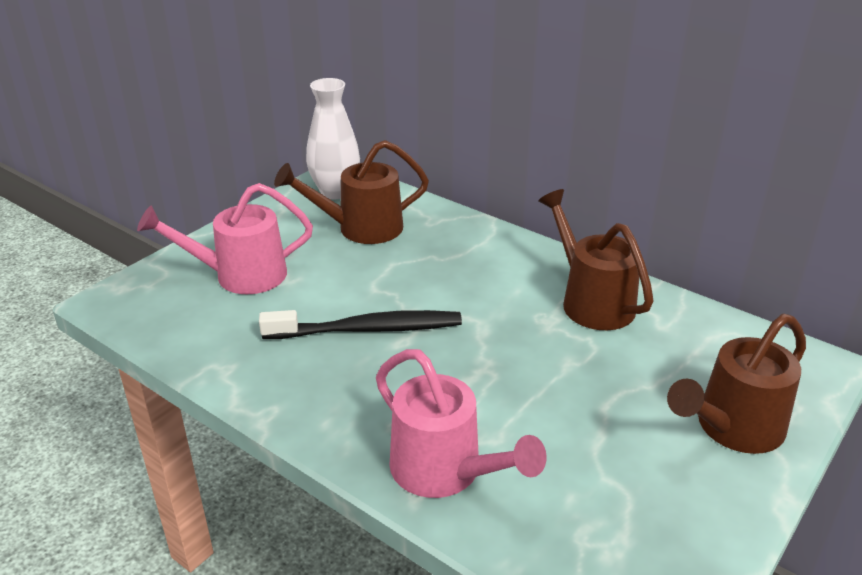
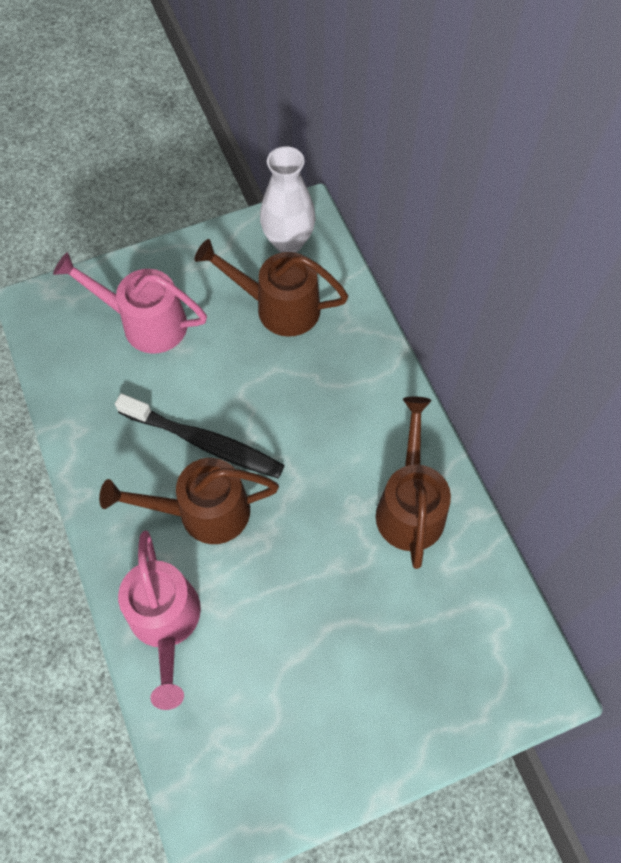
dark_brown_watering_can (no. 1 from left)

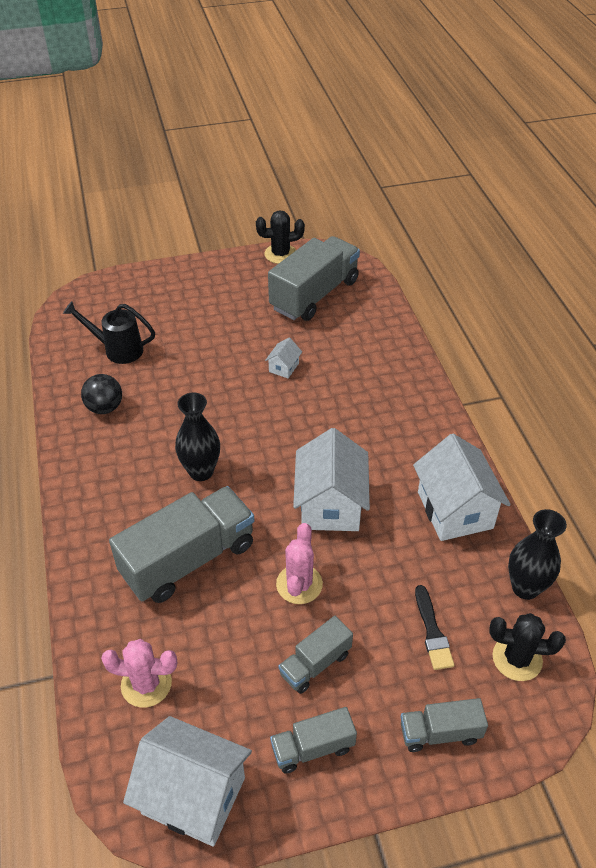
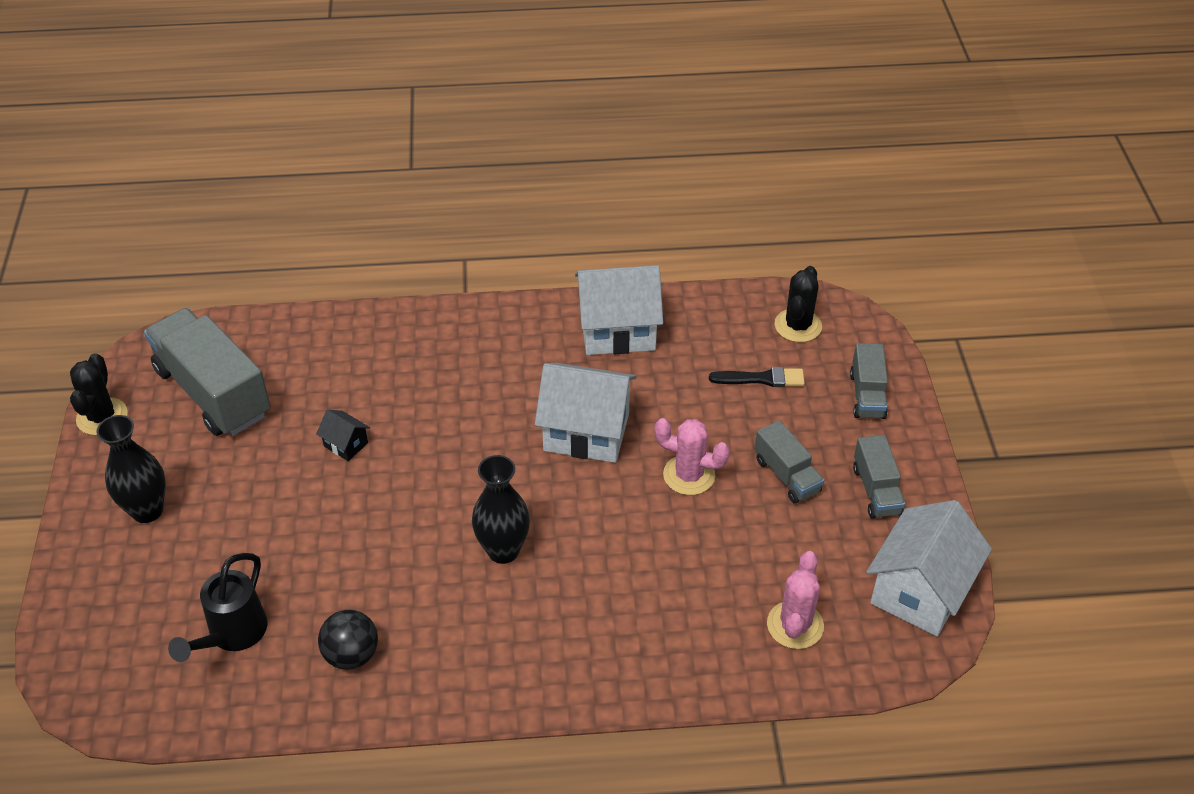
black_cottage; grey_lorry (no. 1 from left in the first image); black_flower_vase (no. 1 from left)

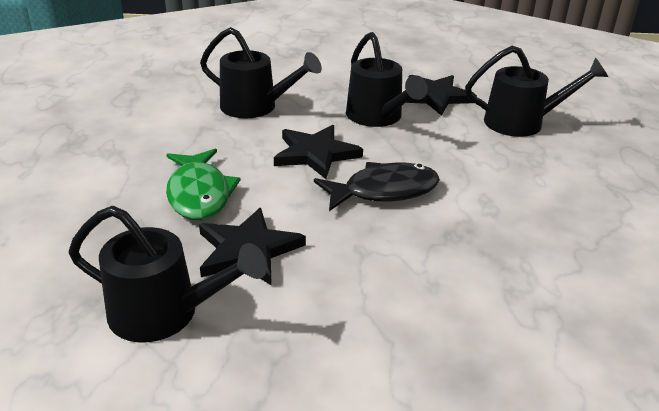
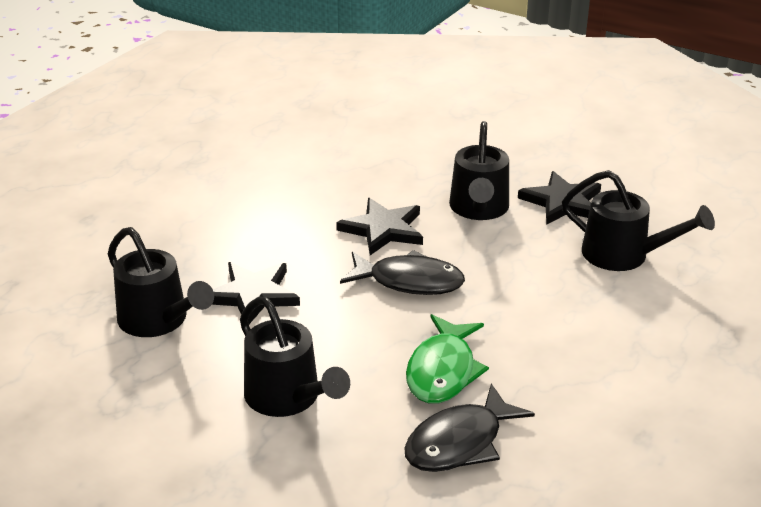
black_watering_can (no. 2 from left); leaf-green_toy_fish; black_toy_fish (no. 2 from left)

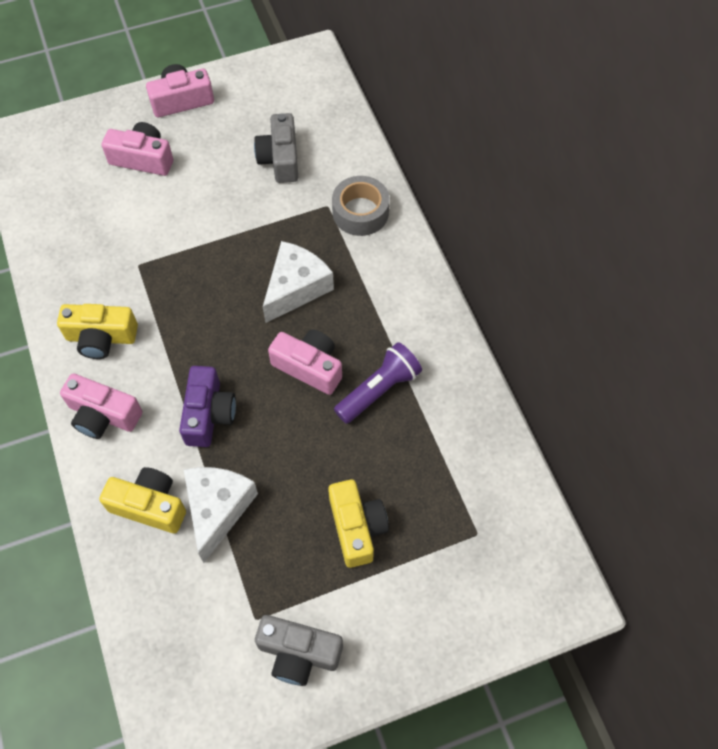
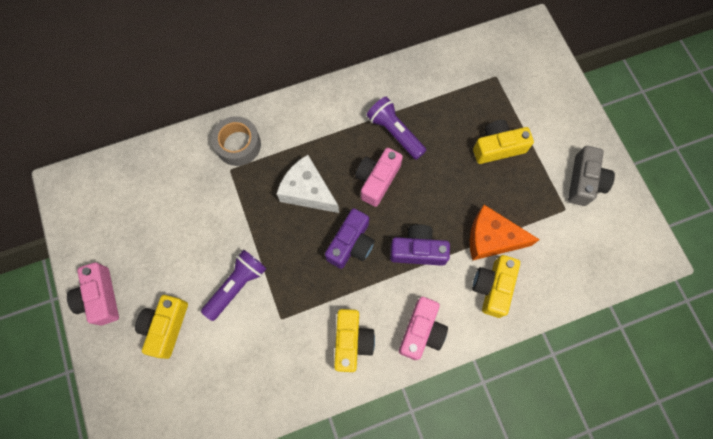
grey_compact_camera (no. 1 from left in the first image); golden_compact_camera (no. 1 from left); orange_piece_of_cheese; violet_compact_camera (no. 1 from left); violet_torch (no. 1 from left)

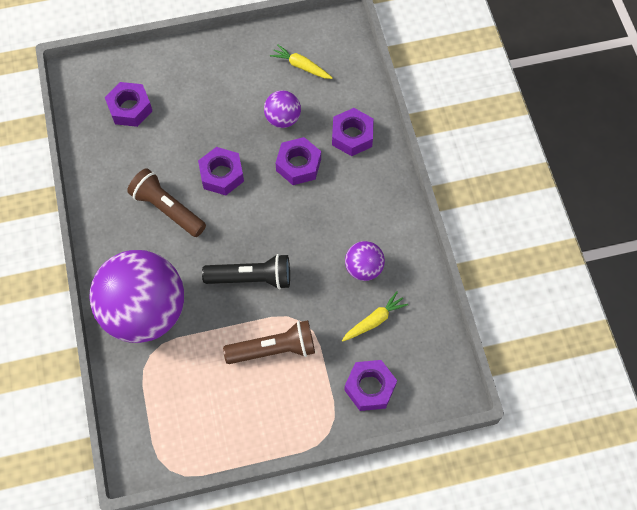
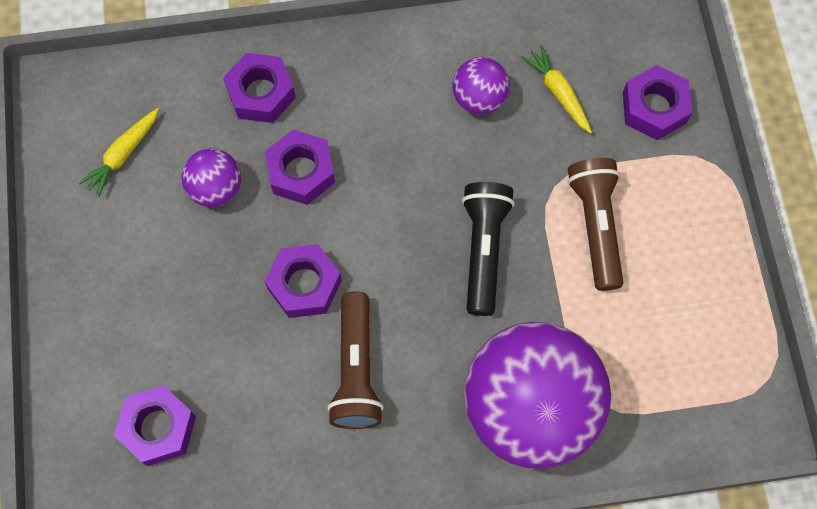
dark_brown_torch (no. 1 from left)

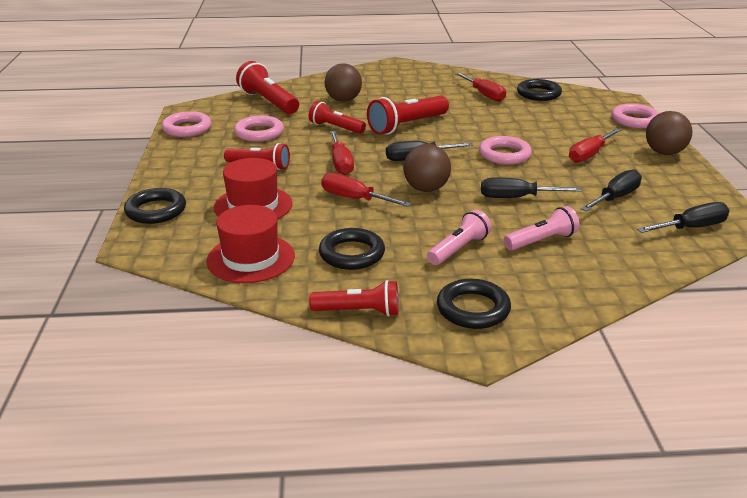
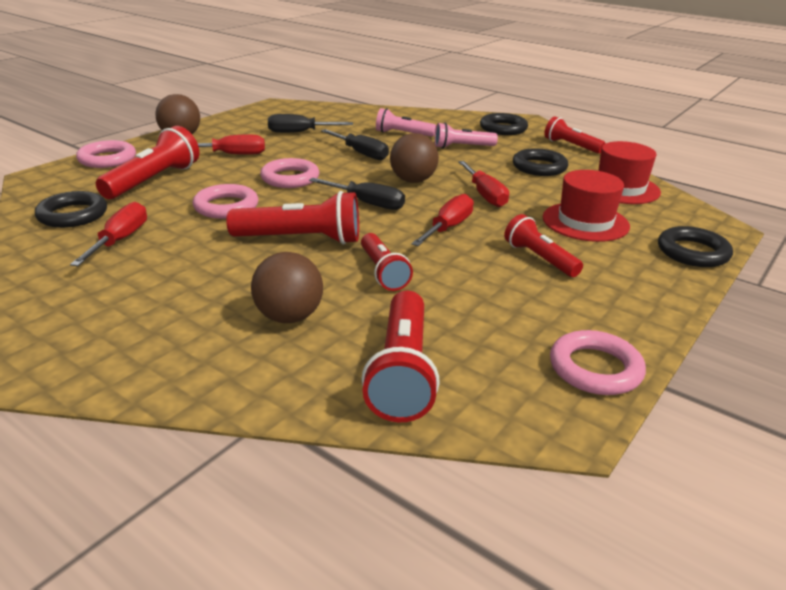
rosy_hoop (no. 2 from left); black_flat_screwdriver (no. 4 from left in the first image); crimson_torch (no. 1 from left)

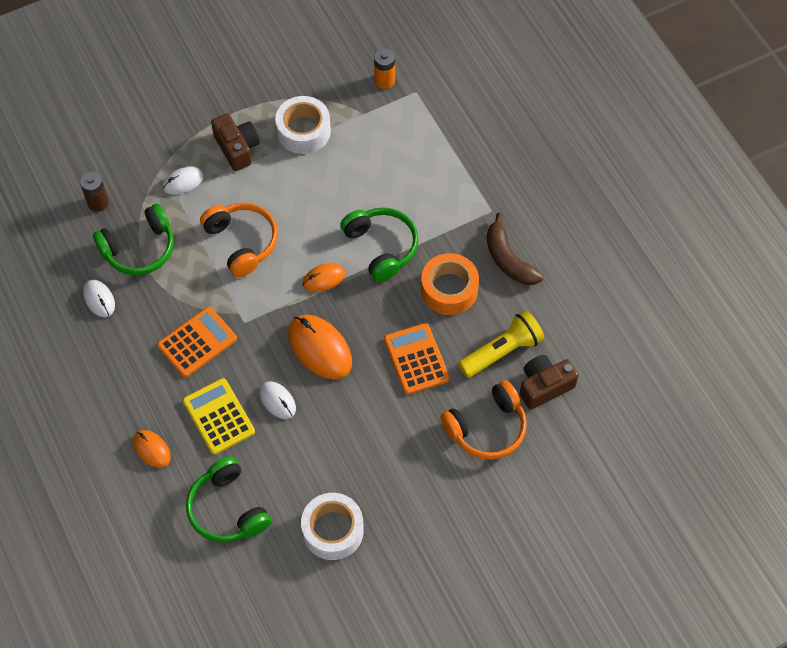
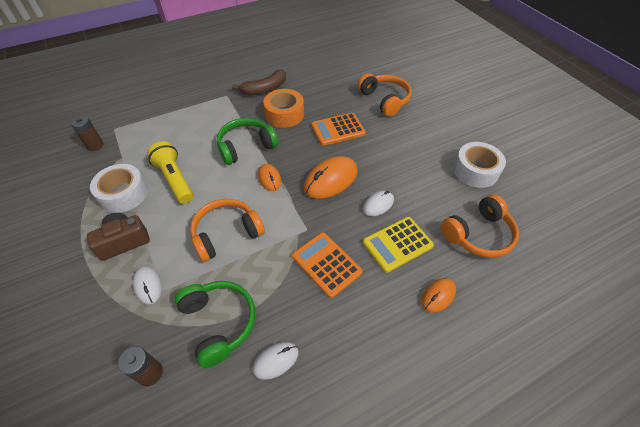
dark_brown_AA_battery (no. 1 from left); golden_torch; dark_brown_compact_camera (no. 2 from left in the first image); orange_headset (no. 3 from left)

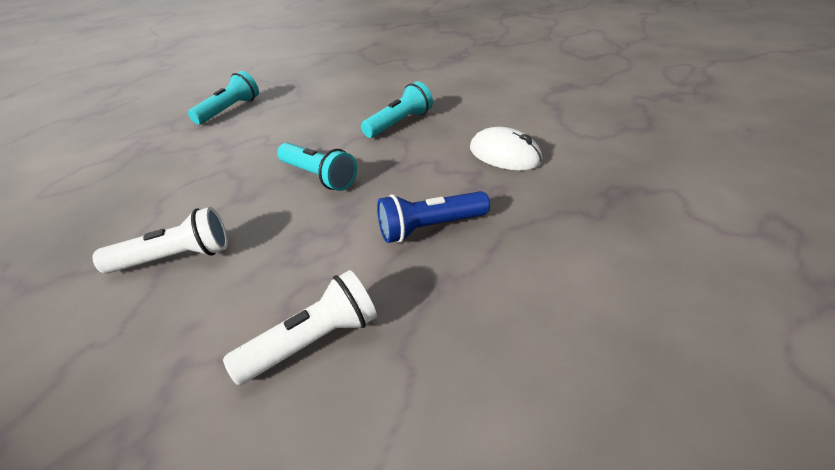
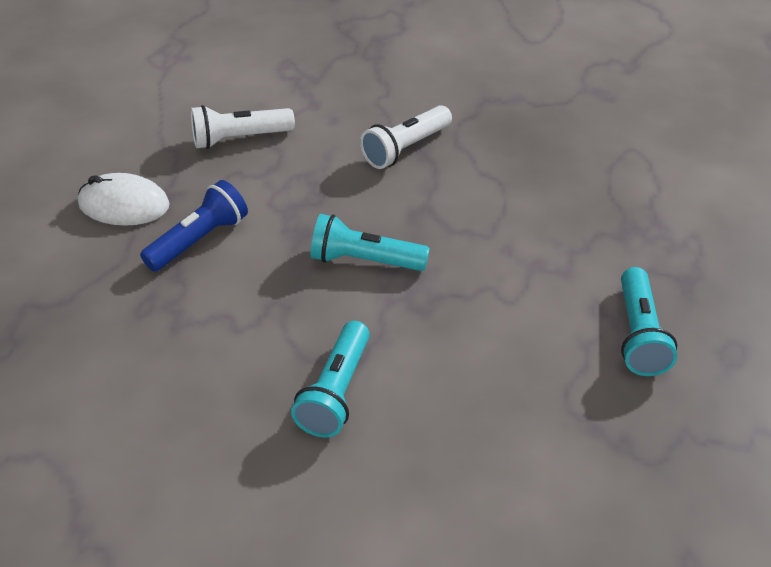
snow-white_computer_mouse; snow-white_torch (no. 1 from left)

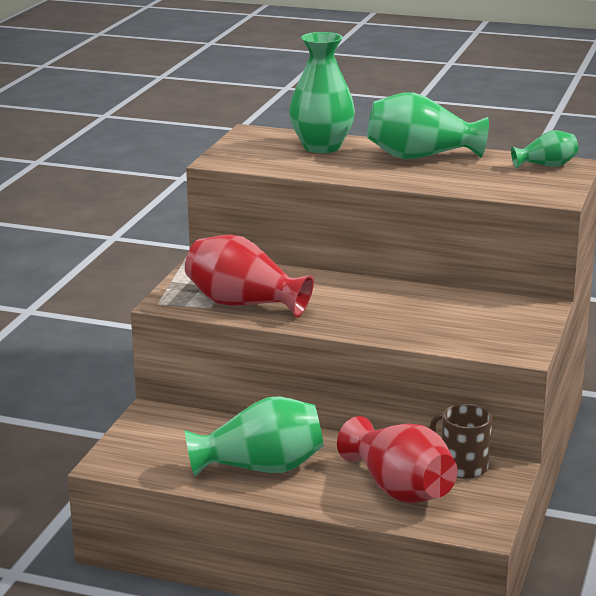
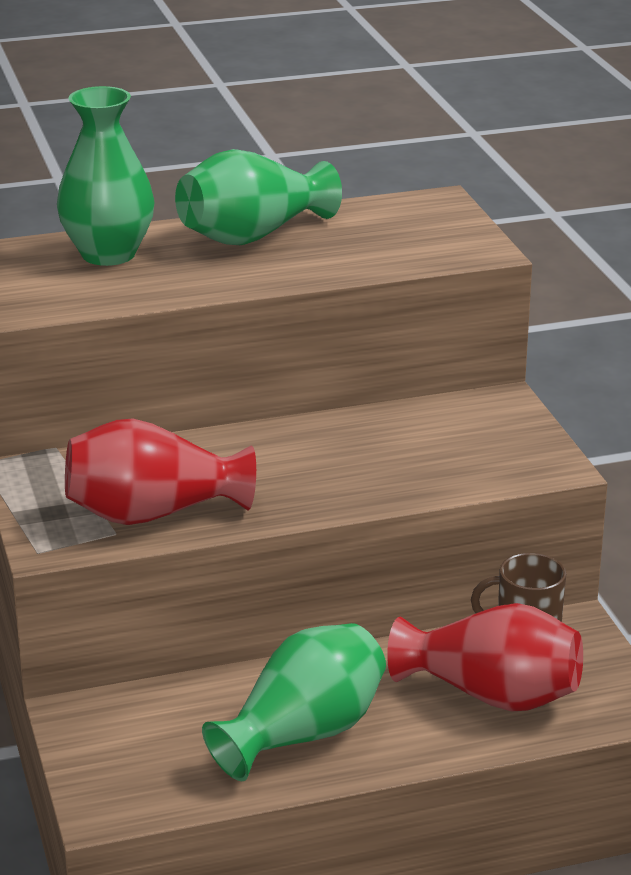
leaf-green_flower_vase (no. 4 from left in the first image)

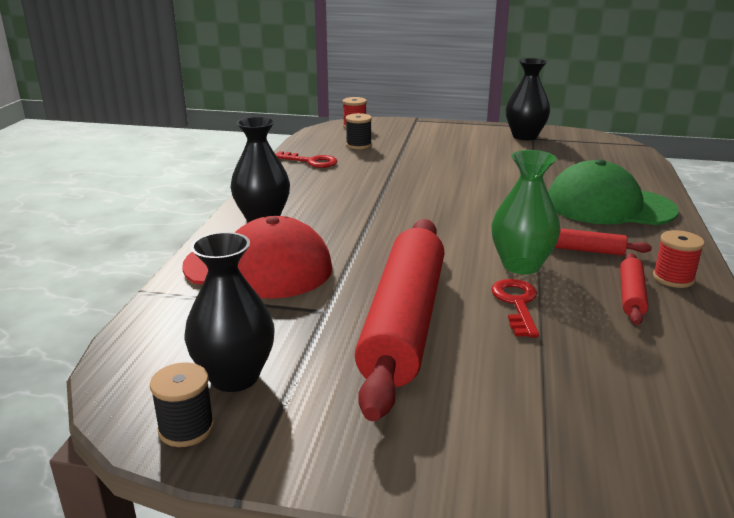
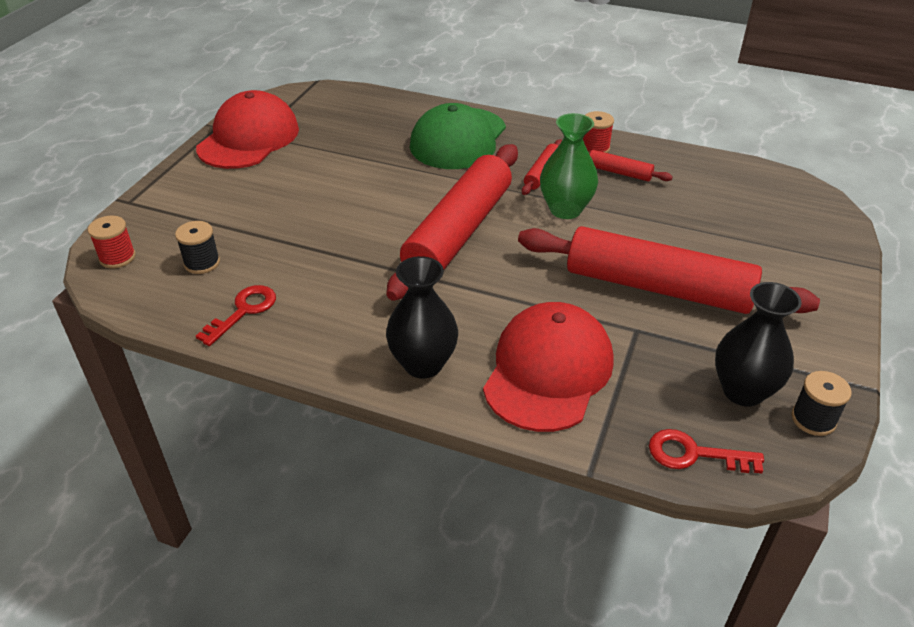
crimson_baseball_cap (no. 1 from left); crimson_key (no. 2 from left); crimson_pastry_roller (no. 1 from left)

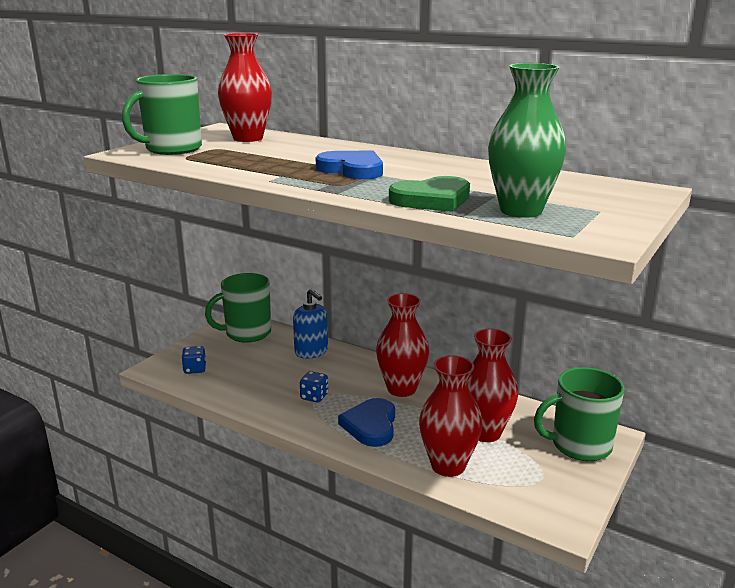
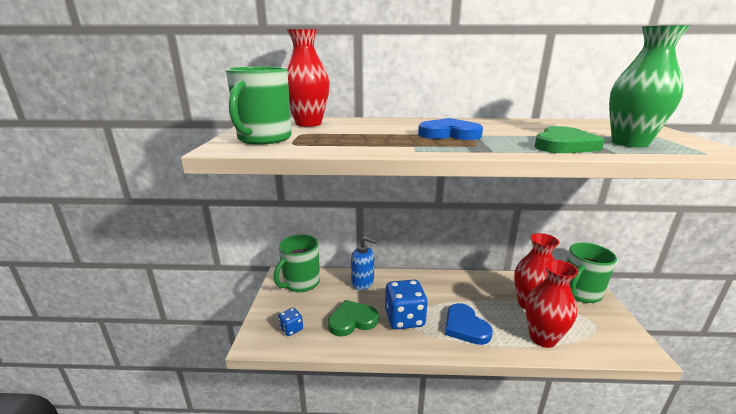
crimson_flower_vase (no. 2 from left in the first image); blue_game_die (no. 2 from left); leaf-green_heart_shape (no. 1 from left)

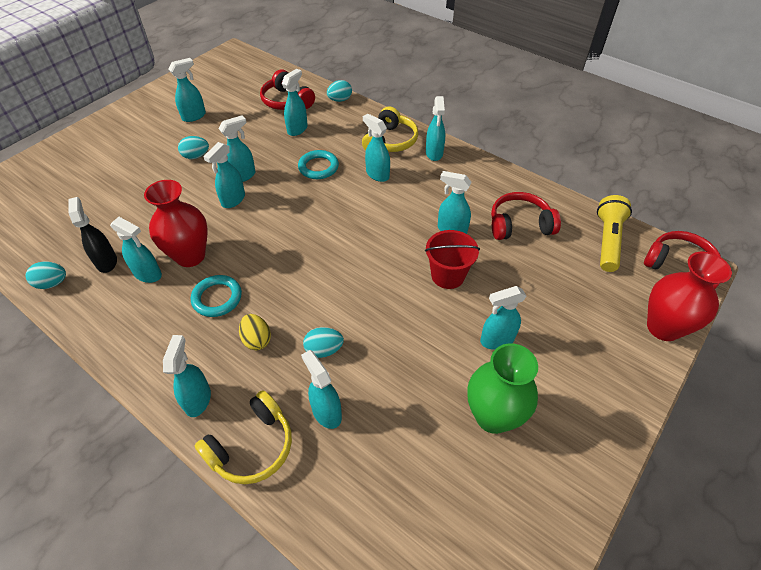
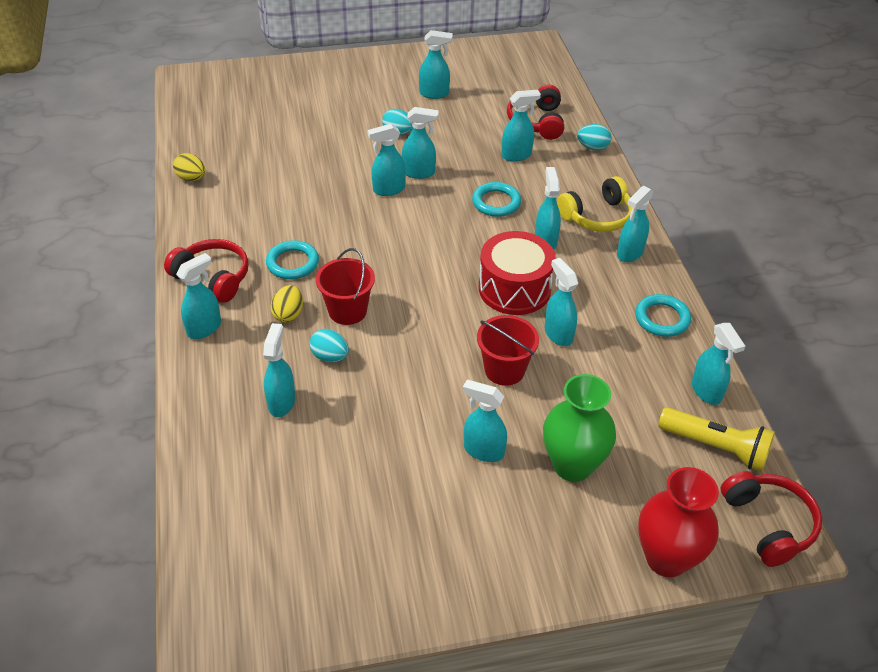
crimson_flower_vase (no. 1 from left in the first image); crimson_headset (no. 1 from left); golden_torch; black_spray_bottle; turquoise_spray_bottle (no. 11 from left); golden_egg_shape (no. 1 from left); leaf-green_flower_vase; golden_headset (no. 1 from left in the first image); crimson_snare_drum; crimson_pail (no. 1 from left); turquoise_hoop (no. 3 from left)

